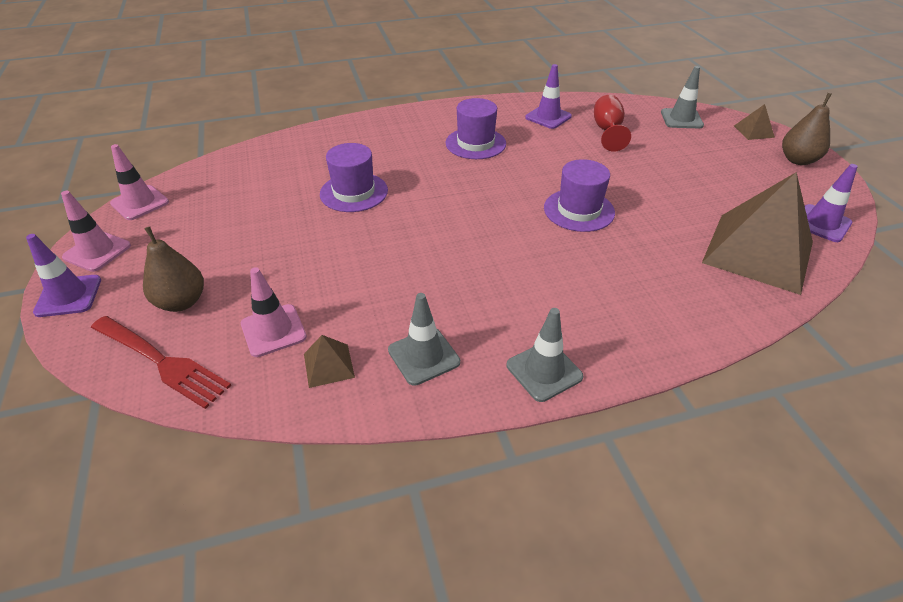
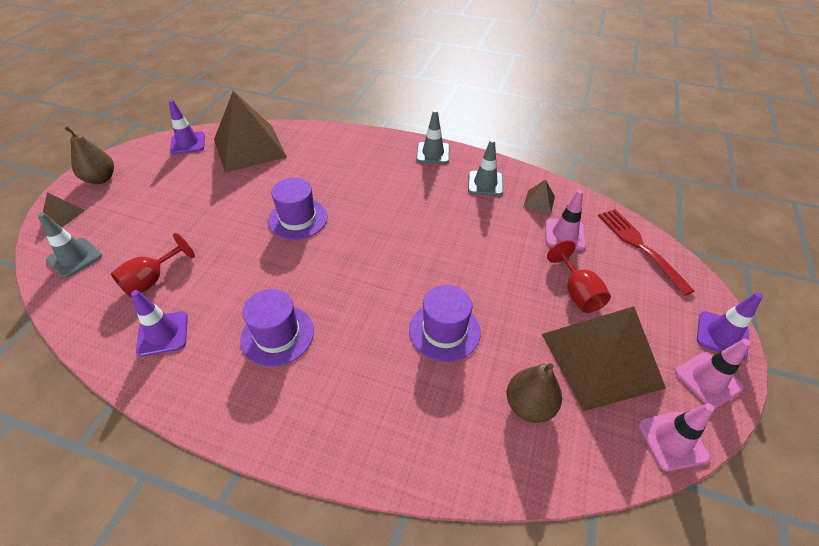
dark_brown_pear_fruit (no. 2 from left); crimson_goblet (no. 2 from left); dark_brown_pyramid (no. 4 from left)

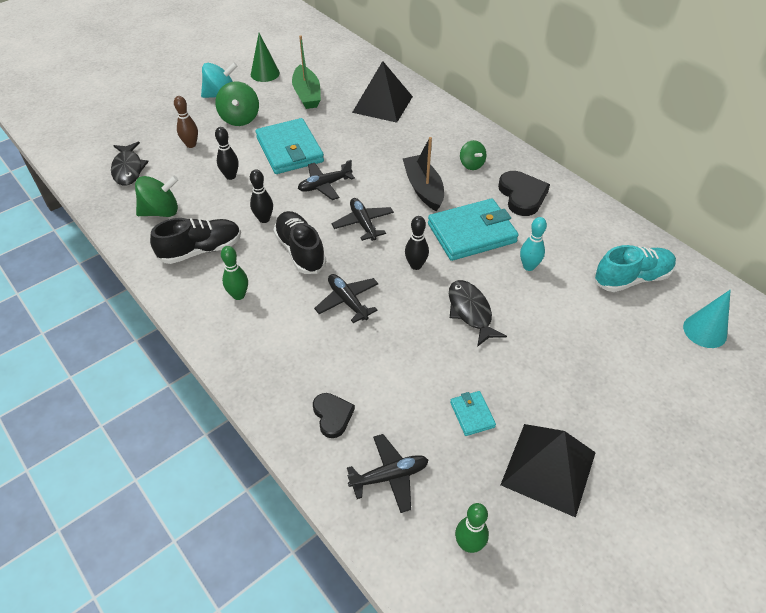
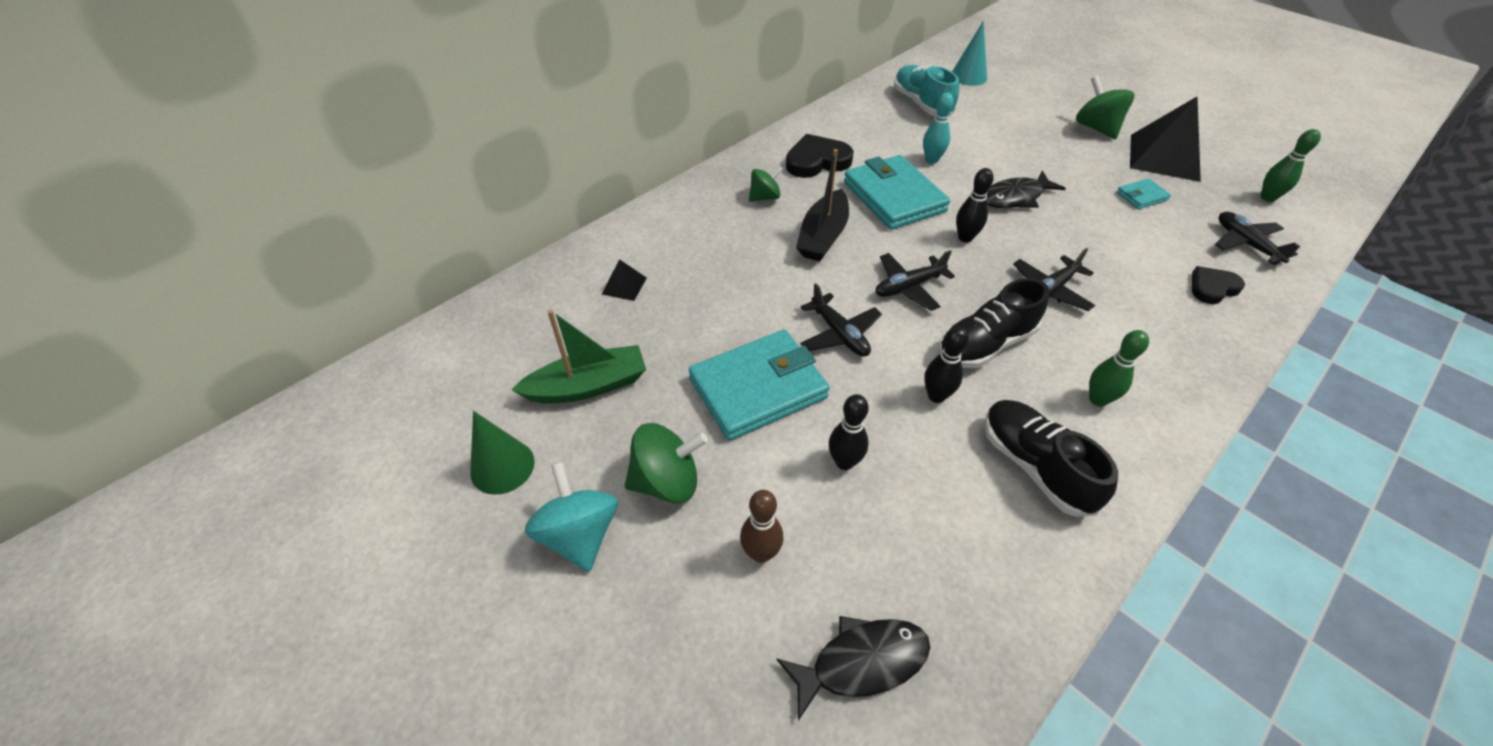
black_pyramid (no. 1 from left); black_sailboat; leaf-green_whirligig (no. 3 from left)

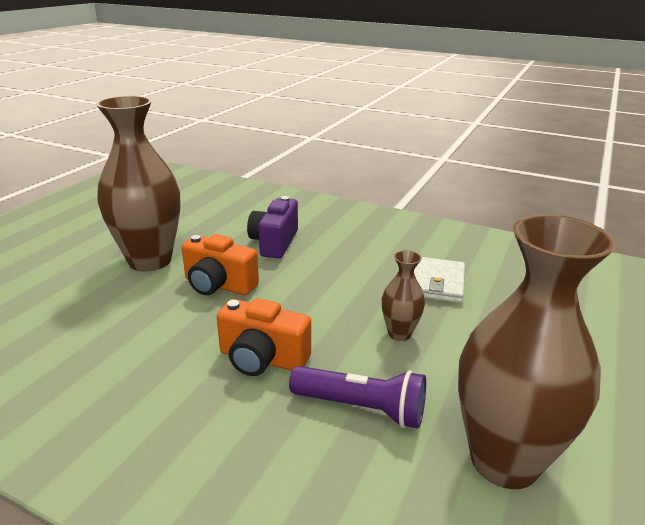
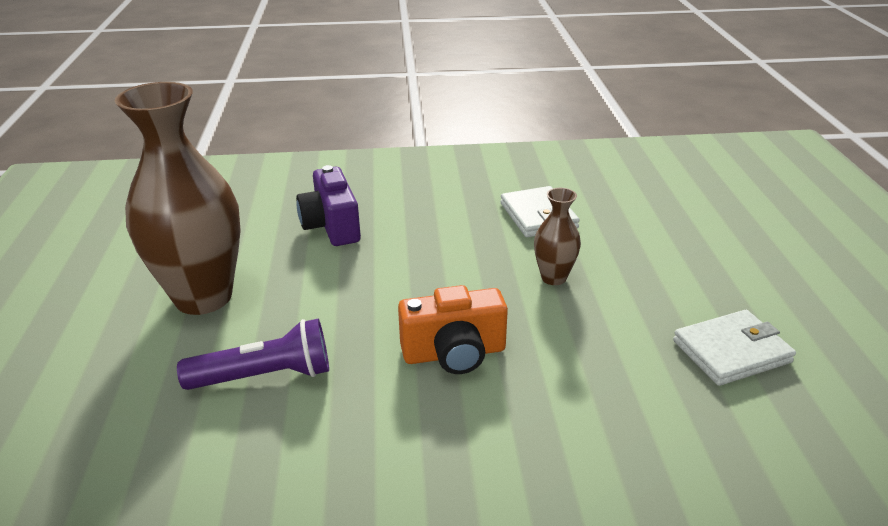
snow-white_wallet (no. 2 from left); orange_compact_camera (no. 1 from left in the first image); violet_torch

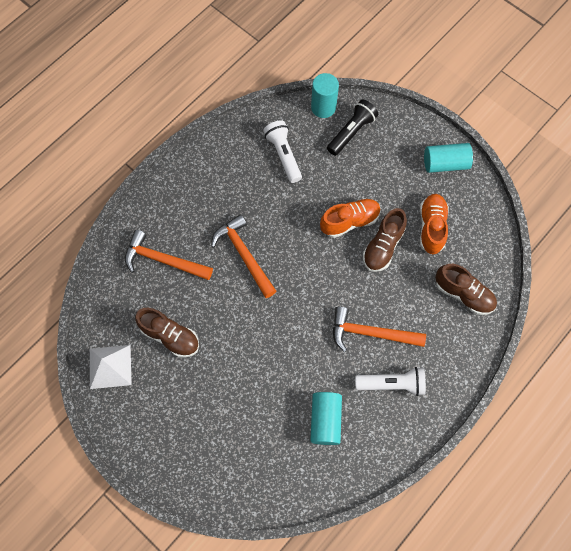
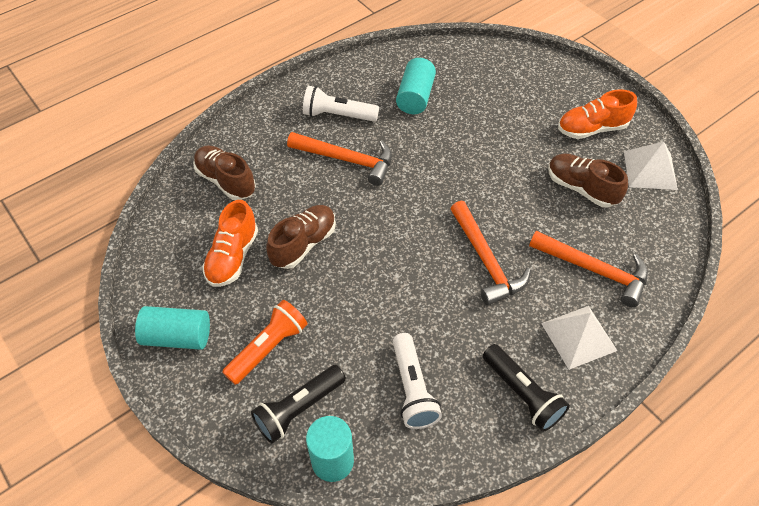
orange_sneaker (no. 2 from left); orange_torch; snow-white_pyramid (no. 1 from left); black_torch (no. 2 from left)

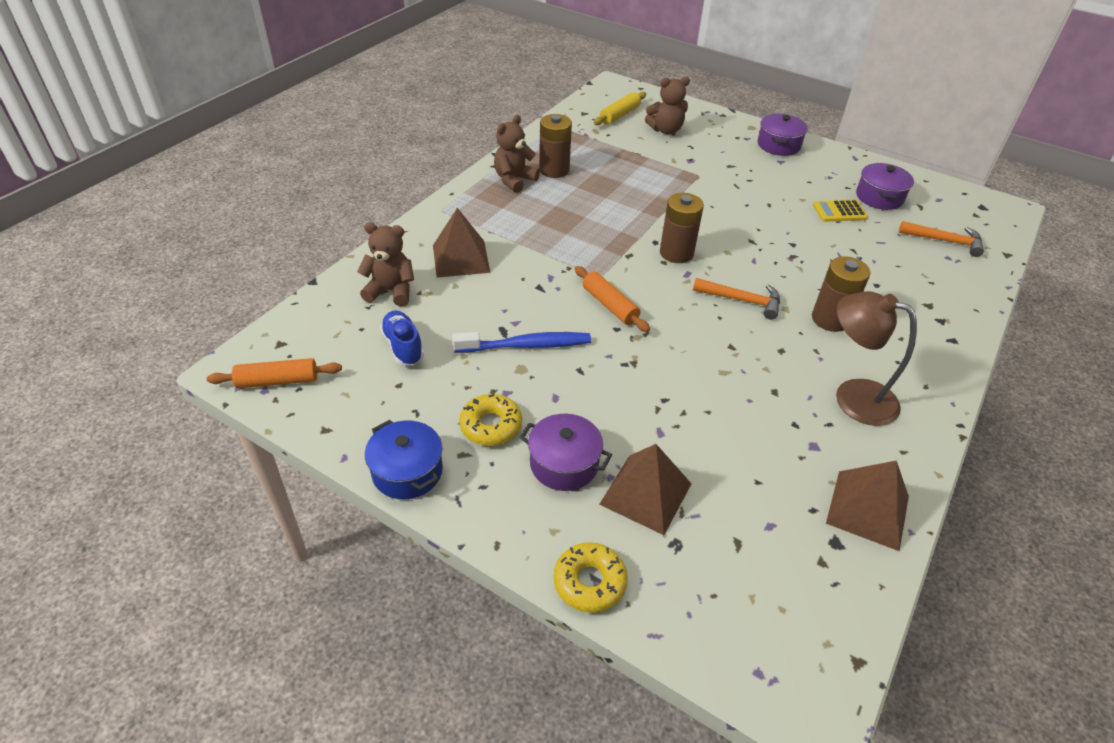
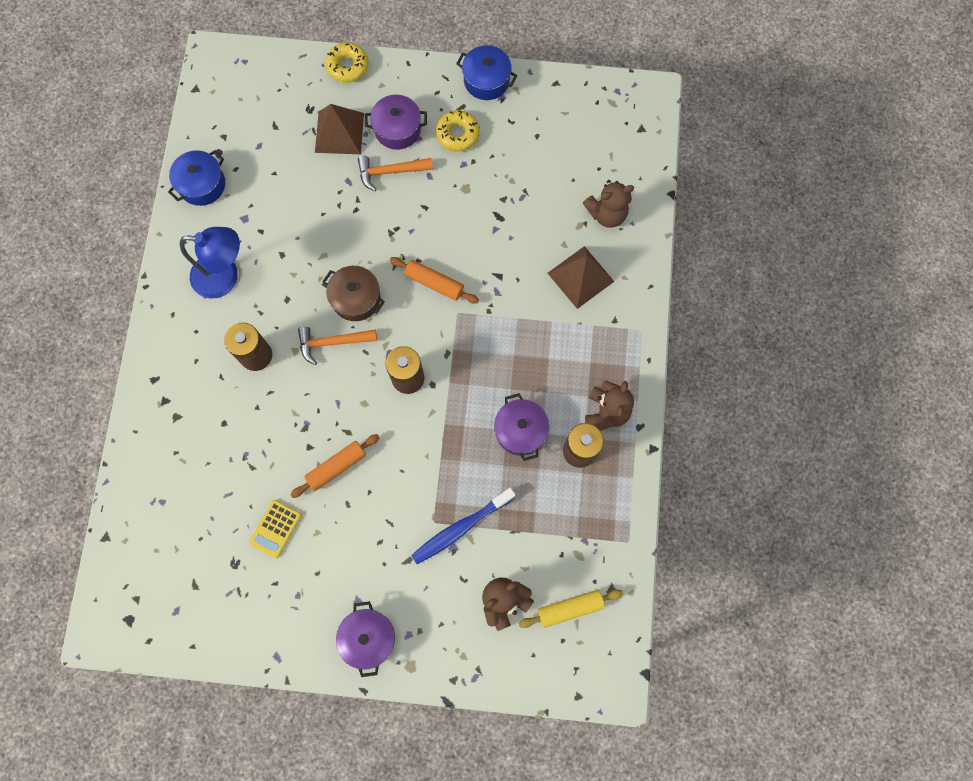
golden_pastry_roller; violet_cooking_pot (no. 3 from left); golden_adding_machine; orange_carpenter's_hammer (no. 2 from left); blue_reading_lamp; blue_sneaker; blue_tooth_brush; orange_pastry_roller (no. 1 from left); blue_cooking_pot (no. 1 from left); dark_brown_cooking_pot

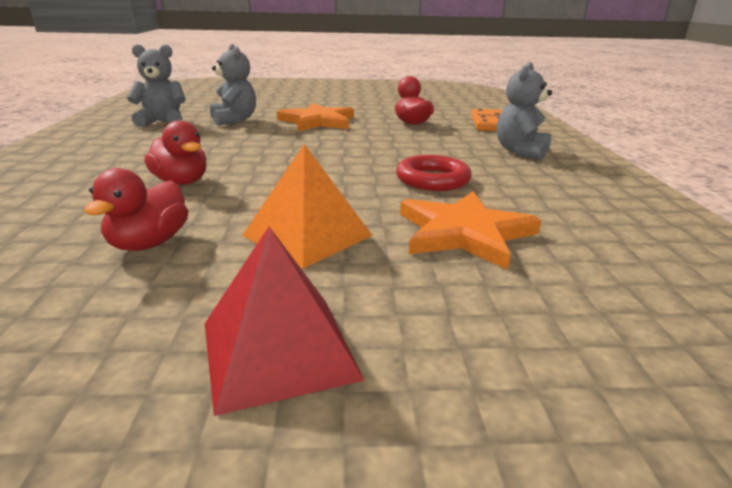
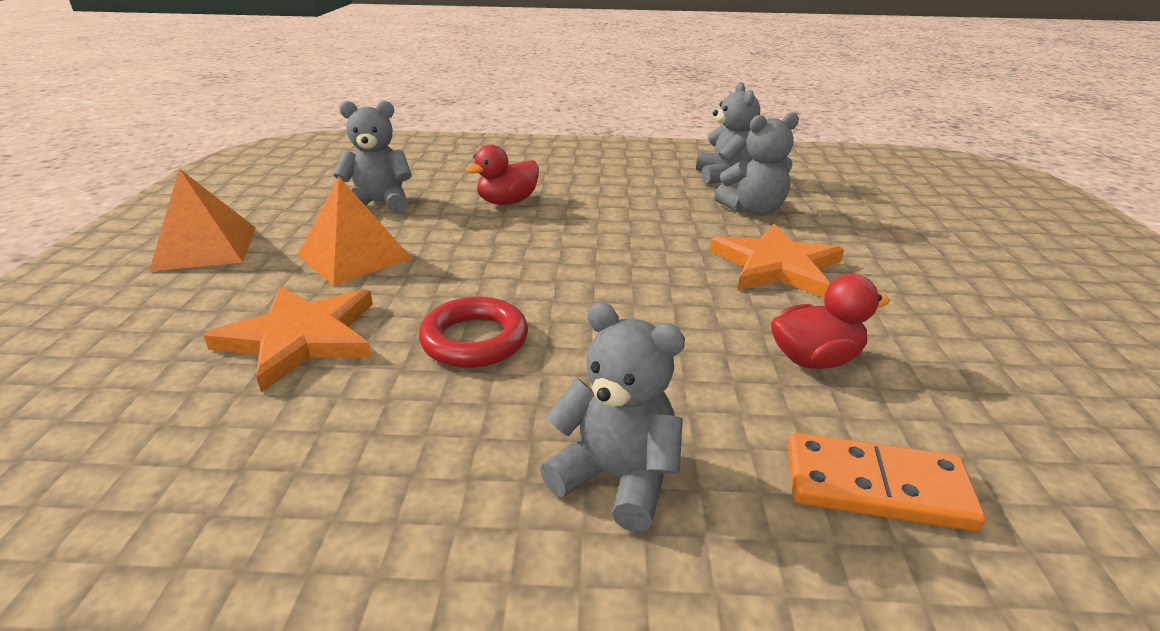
grey_stuffed_bear (no. 1 from left); orange_pyramid (no. 1 from left)

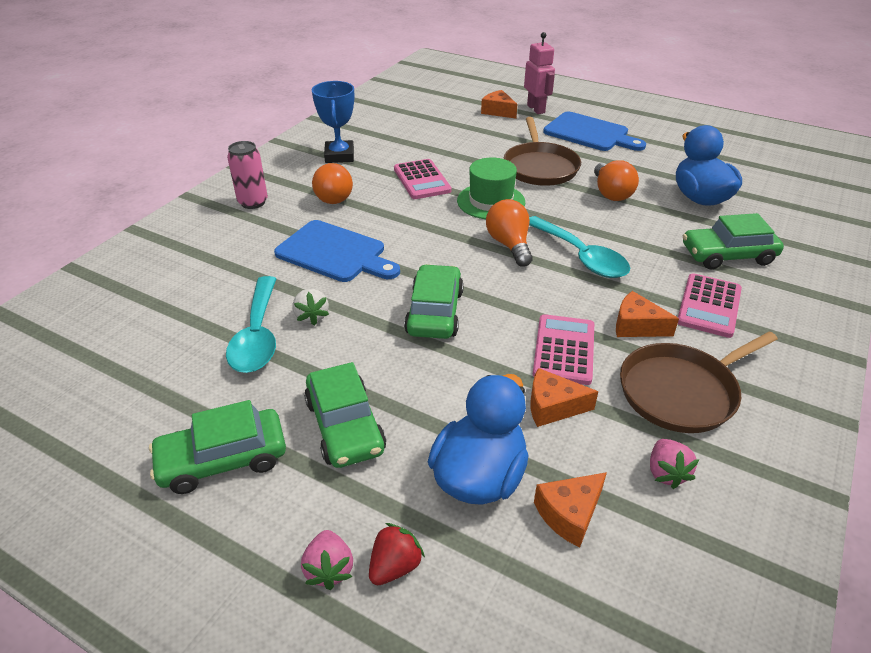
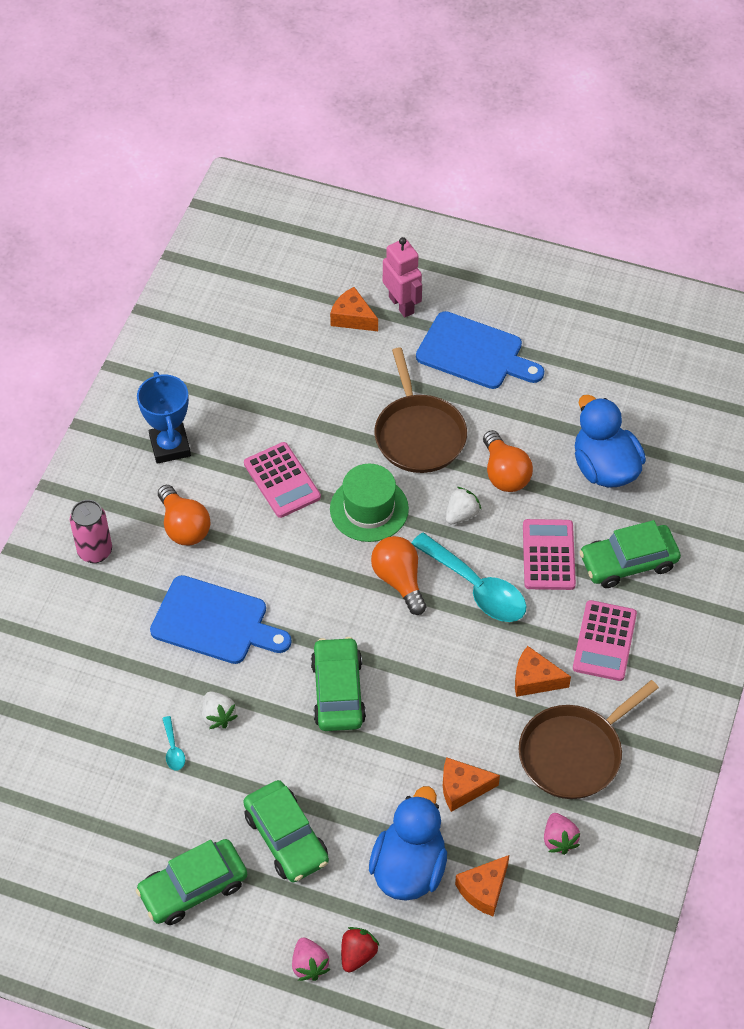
turquoise_spoon (no. 1 from left); rosy_adding_machine (no. 2 from left); snow-white_berry (no. 2 from left)

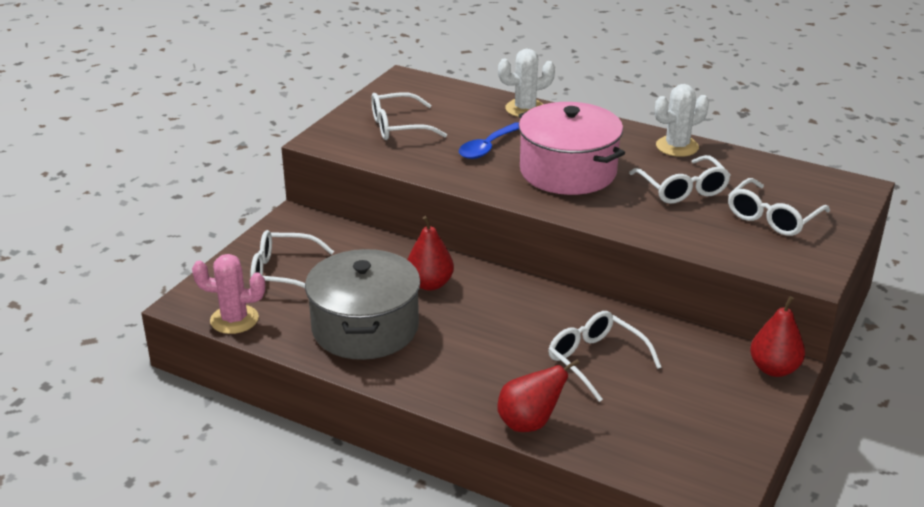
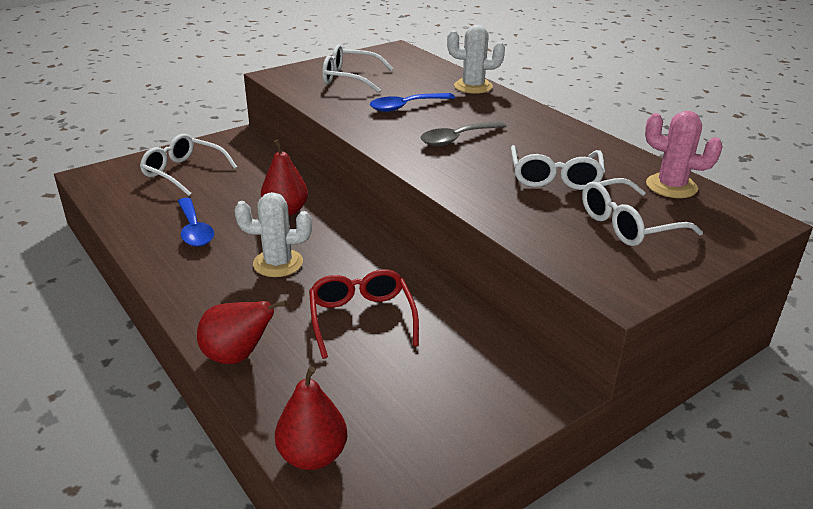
snow-white_saguaro_cactus (no. 1 from left); grey_spoon; blue_spoon (no. 1 from left); rosy_saguaro_cactus; crimson_pear_fruit (no. 3 from left); crimson_eyeglasses

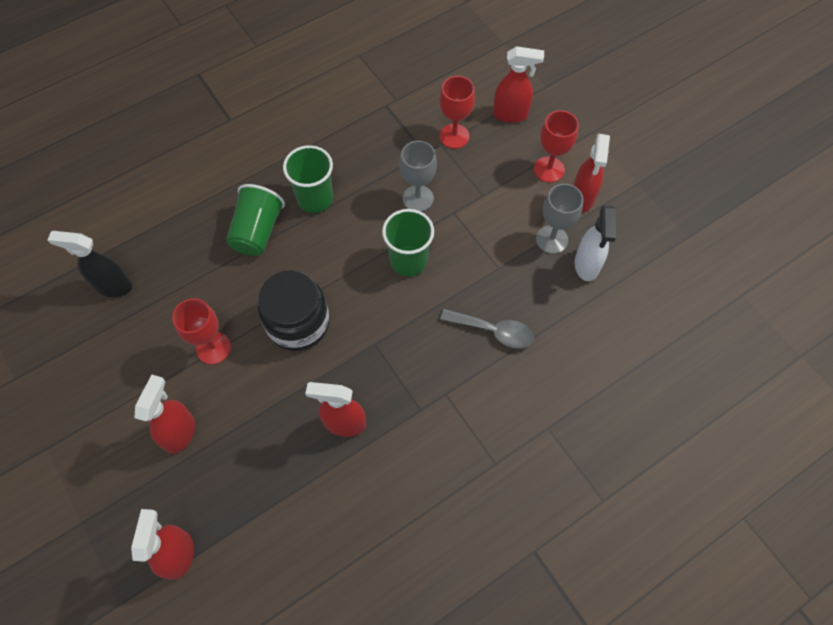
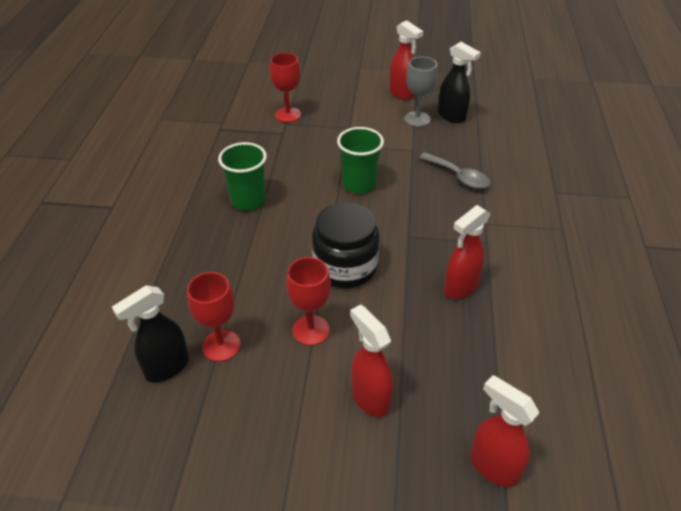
crimson_spray_bottle (no. 4 from left in the first image); crimson_goblet (no. 1 from left); grey_goblet (no. 1 from left in the first image); leaf-green_tumbler (no. 1 from left in the first image); black_spray_bottle (no. 2 from left); grey_spoon

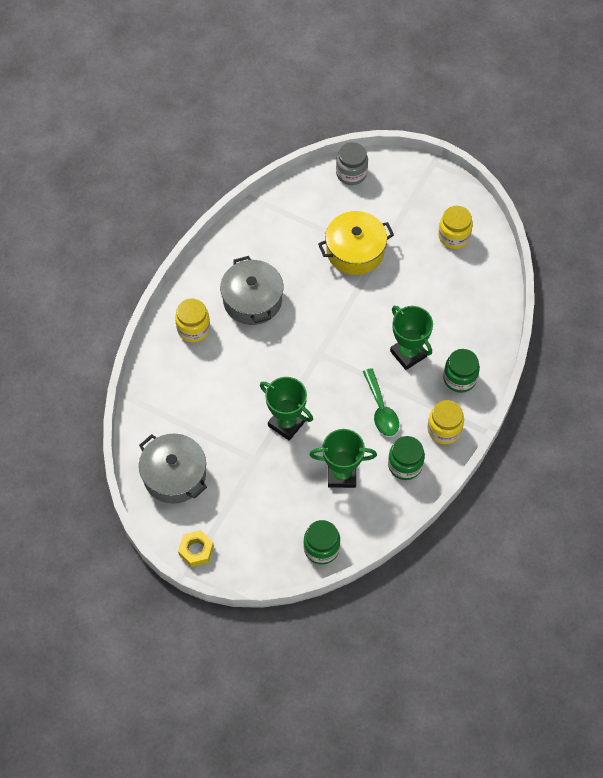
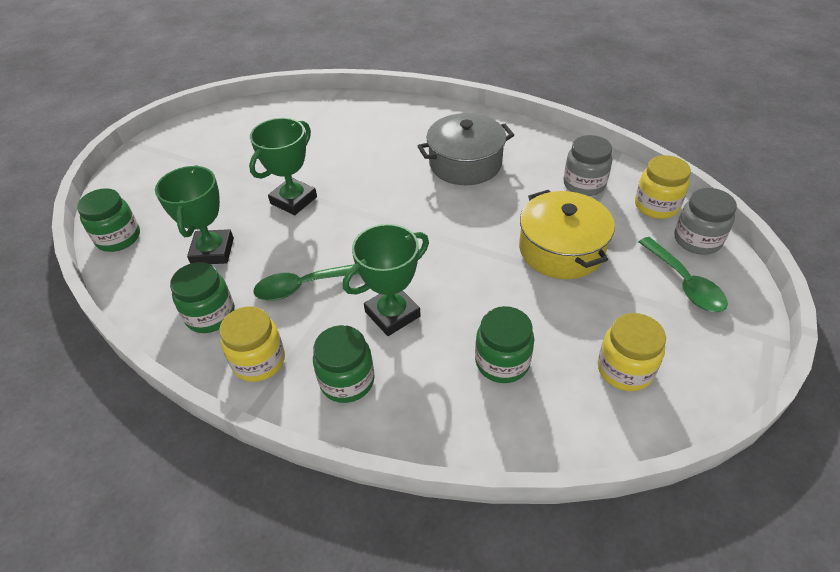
golden_jar (no. 3 from left); grey_cooking_pot (no. 1 from left in the first image); golden_hex_nut; grey_jar (no. 1 from left); leaf-green_spoon (no. 2 from left); leaf-green_jar (no. 4 from left)

